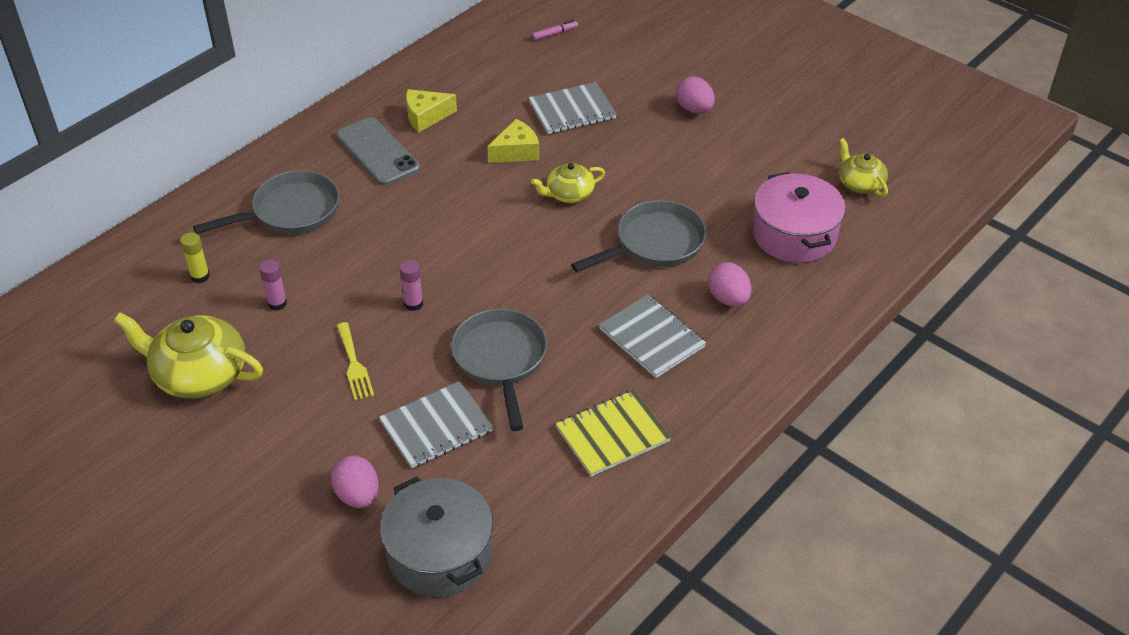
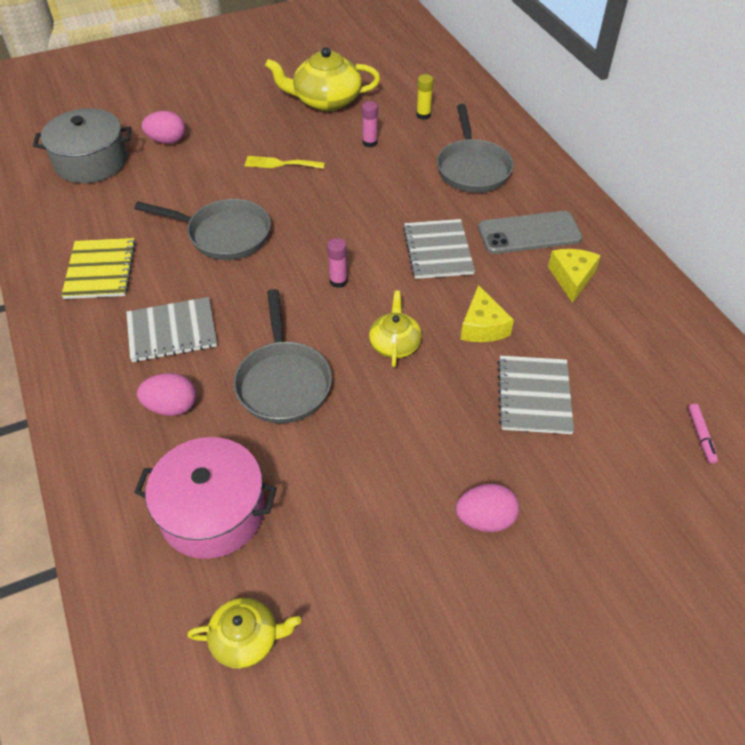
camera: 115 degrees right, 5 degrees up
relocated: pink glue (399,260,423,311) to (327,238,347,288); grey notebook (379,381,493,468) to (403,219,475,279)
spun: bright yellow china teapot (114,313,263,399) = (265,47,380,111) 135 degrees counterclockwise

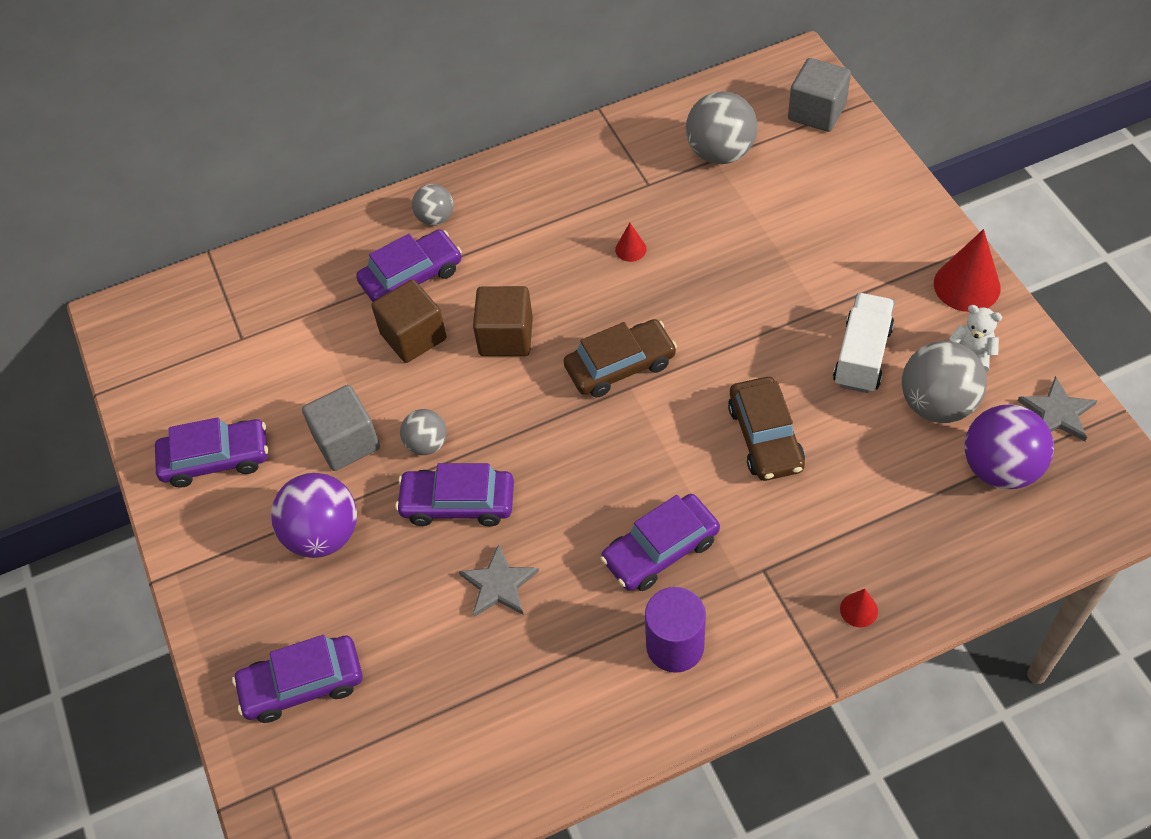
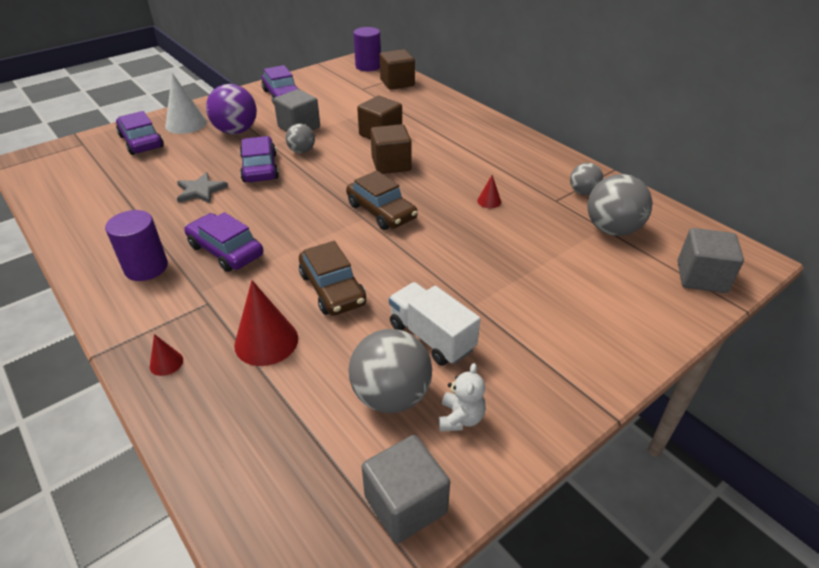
camera: 70 degrees right, 15 degrees down
missing: royal purple car (356,229,462,302); royal purple play ball (964,404,1054,489)
appeared: snow-white cone shape (165,73,207,134); royal purple solid cylinder (353,27,381,71); brown cube (380,49,415,90)
relocated: crimson cone shape (934,229,1001,312) to (234,280,298,366); grey play ball (412,184,453,226) to (570,163,603,195)
exchanged: grey five-pointed star (1017,376,1097,441) to grey cube (362,435,450,544)
spun: brown car (728,377,805,481) = (299,241,366,316) 90 degrees counterclockwise; snow-white truck (833,293,895,393) = (389,282,480,366) 135 degrees counterclockwise

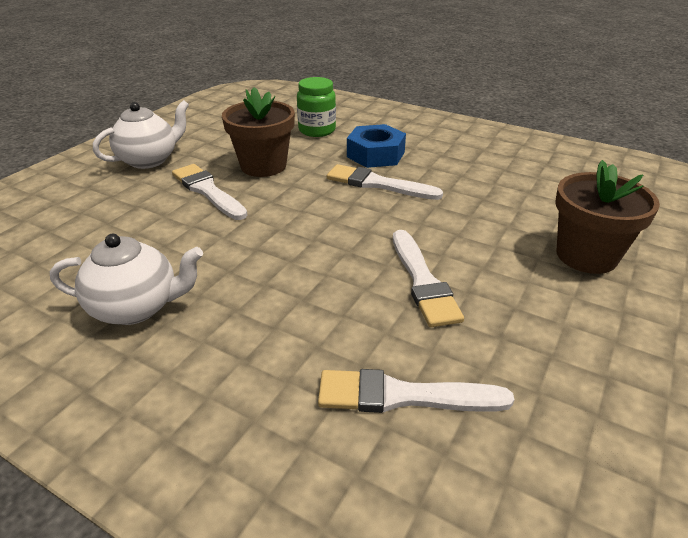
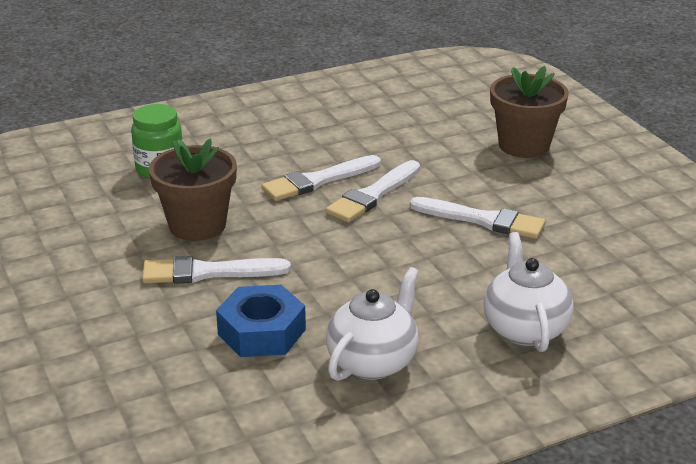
camera: 55 degrees left, 5 degrees down
relocated: royal blue hex nut (347,124,406,168) to (216,285,306,357); snow-white brush (318,369,515,413) to (326,160,420,222); snow-white china teapot (93,100,189,169) to (483,232,573,352)

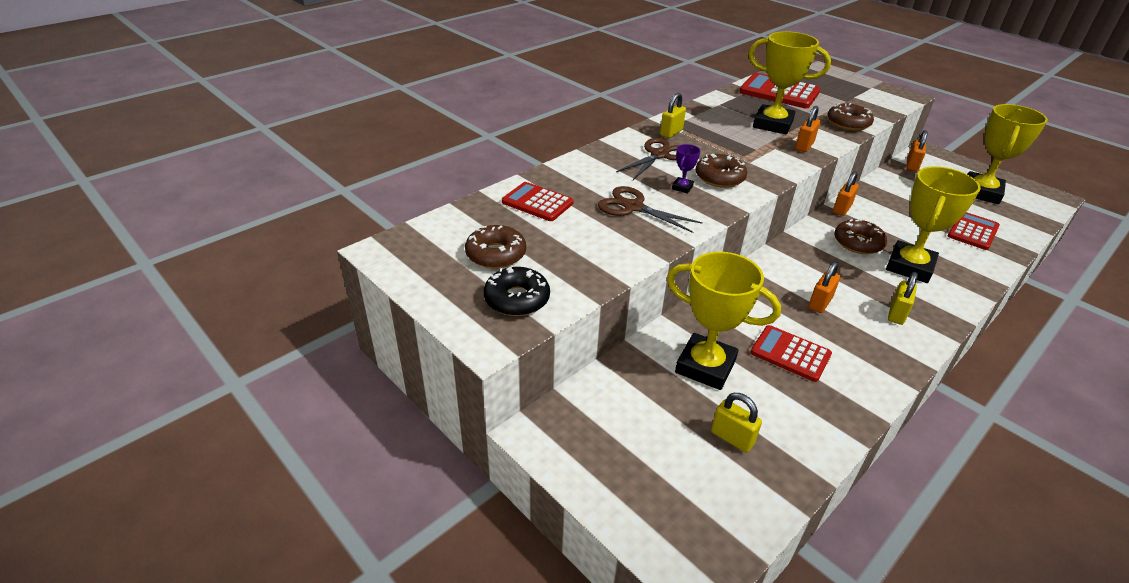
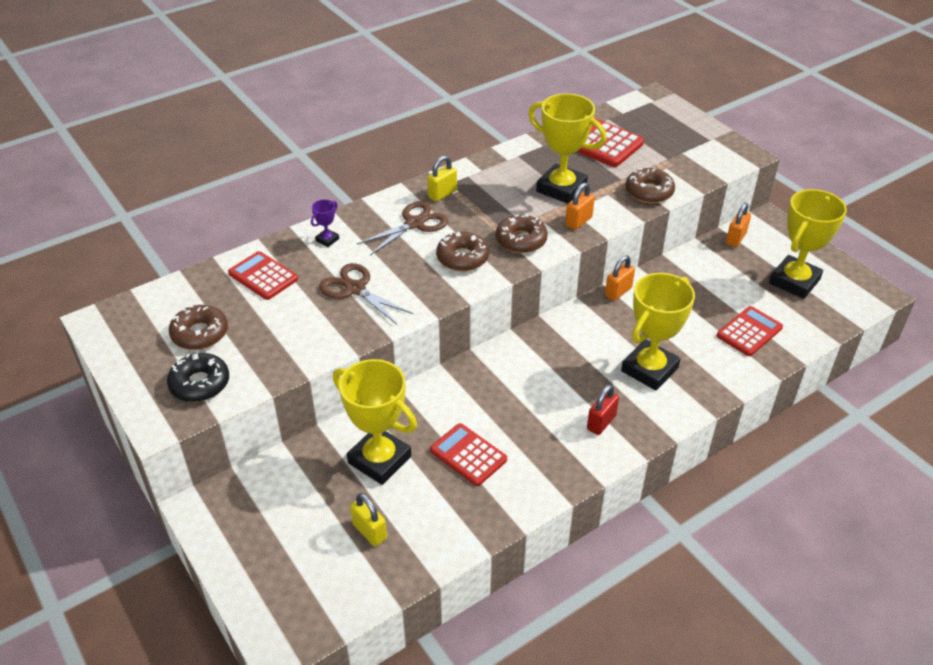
camera: 10 degrees right, 5 degrees up
missing: orange-coloured padlock (808,261,840,313)
relocated: royal purple trophy (672,144,700,194) to (311,199,339,247); brown glazed donut (834,218,887,254) to (496,214,548,253)
colour: bright yellow padlock (888,272,918,325) to crimson padlock (587,384,619,435)

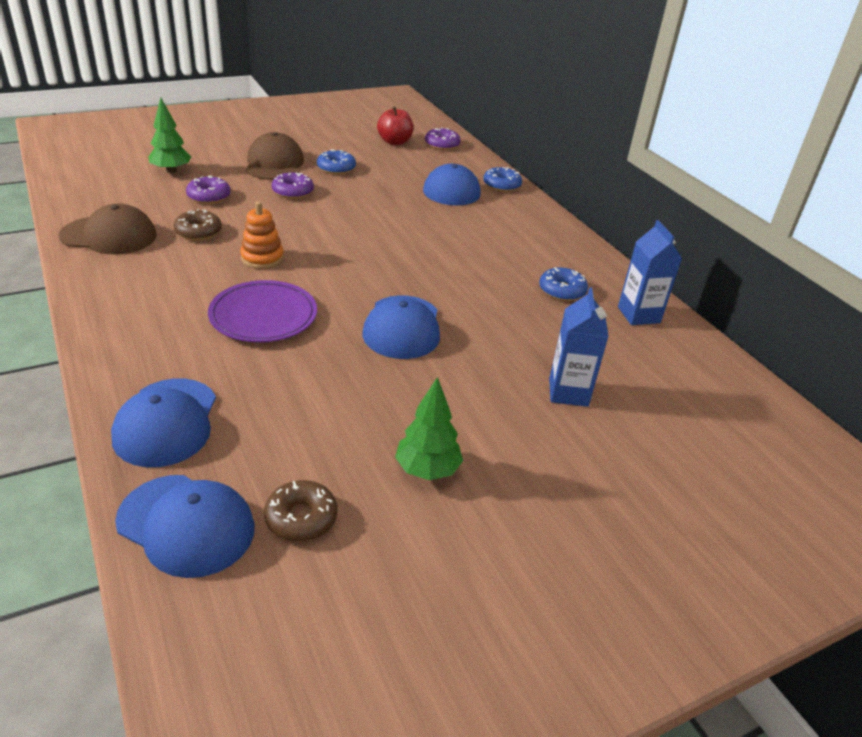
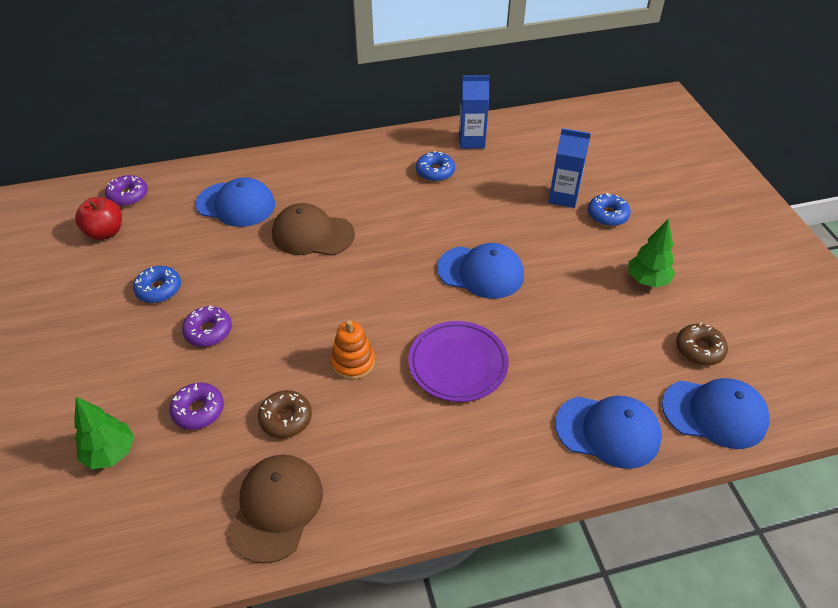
camera: 75 degrees left, 10 degrees up
relocated: brown baseball cap (246,132,304,180) to (272,203,355,256); royal blue glazed donut (483,167,522,192) to (588,193,631,226)
spun: royal blue baseball cap (115,475,255,578) = (662,378,770,449) 60 degrees clockwise

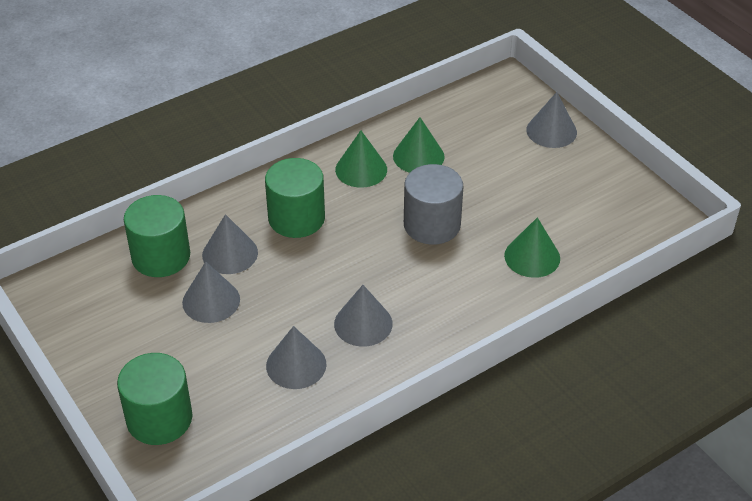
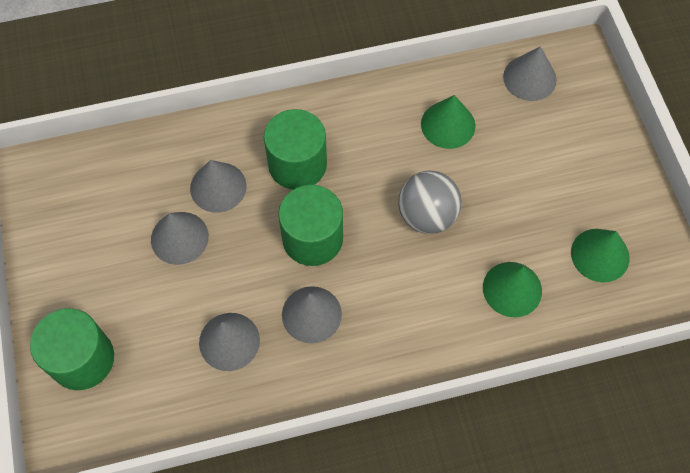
camera: 20 degrees right, 20 degrees up
relocated: green solid cylinder (124,195,190,277) to (278,185,343,266); grey cone shape (526,92,577,148) to (503,46,557,101); green cone shape (335,130,387,188) to (571,229,630,283)
exchanged: grey solid cylinder (404,164,463,245) to grey play ball (398,171,462,234)

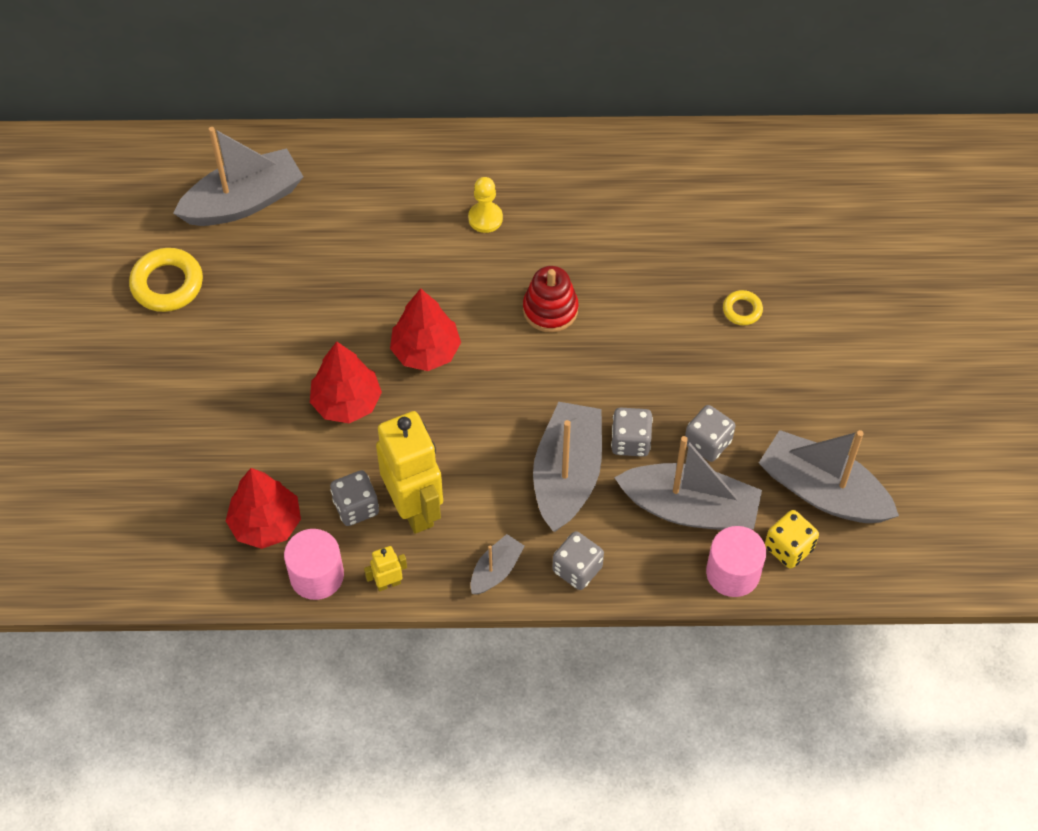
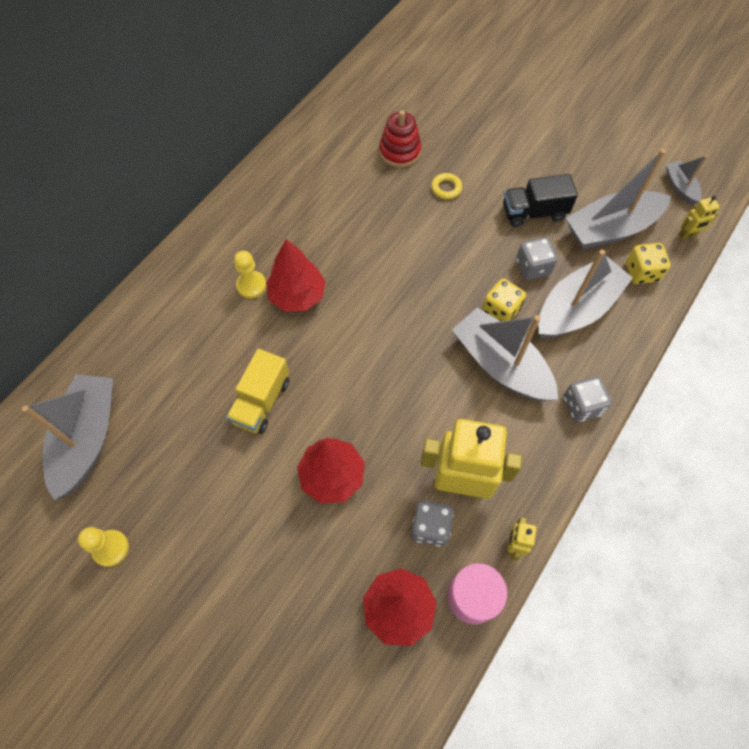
camera: 55 degrees left, 5 degrees up
missing: pink solid cylinder (706,526,766,597)
appeared: bright yellow truck (226,349,289,434); jet-black truck (503,174,578,227); bright yellow robot (678,196,720,239)
relocated: crimson fir tree (390,288,461,371) to (266,239,326,312); crimson ring stacker (523,266,579,333) to (379,110,421,168); grey boat (470,534,525,595) to (666,156,707,205)
exchanged: bright yellow hoop (129,248,203,312) to bright yellow chess pawn (78,527,129,567)
colour: grey game die (611,407,653,457) to bright yellow game die (482,278,526,321)

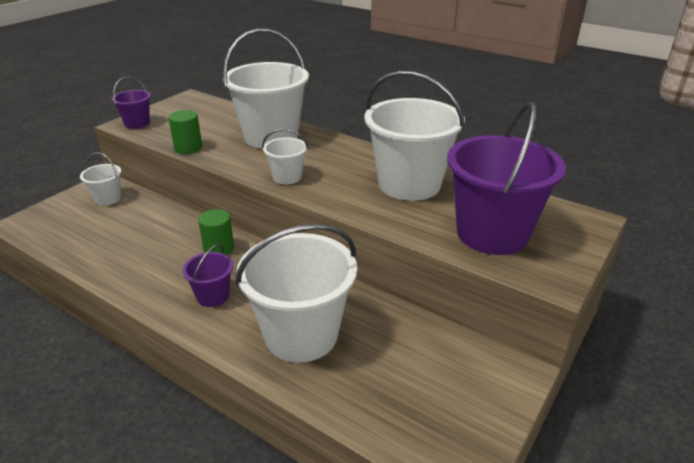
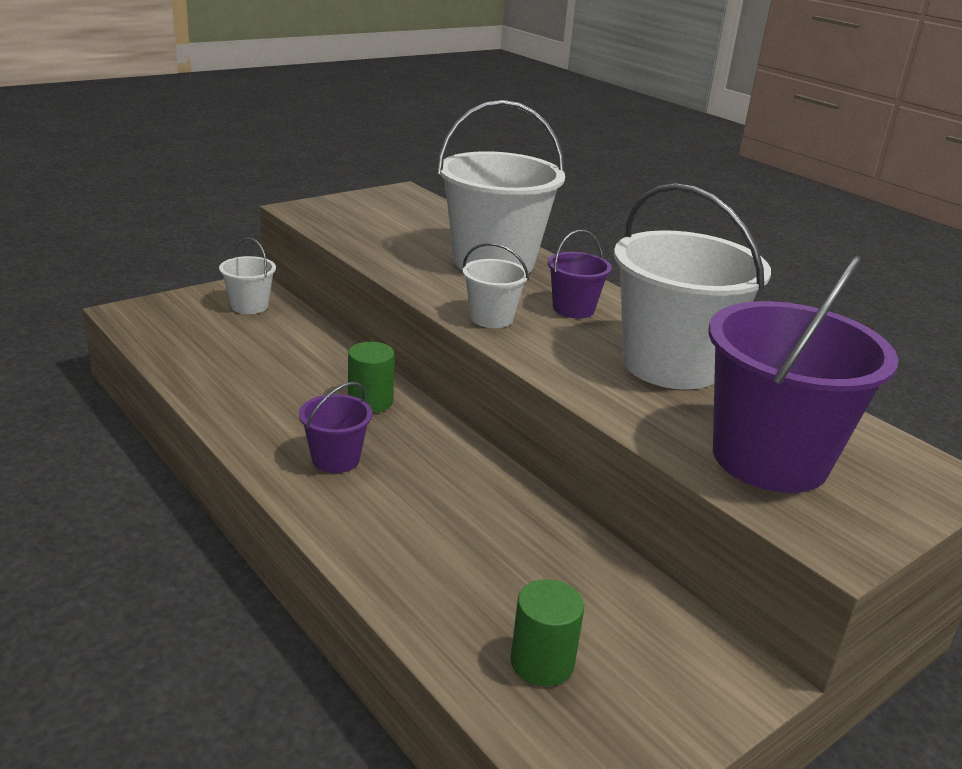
camera: 15 degrees right, 5 degrees down
missing: snow-white sand bucket (235,224,357,363)
relocated: green solid cylinder (168,110,202,154) to (511,579,584,686); royal purple sand bucket (112,76,151,129) to (548,230,612,319)

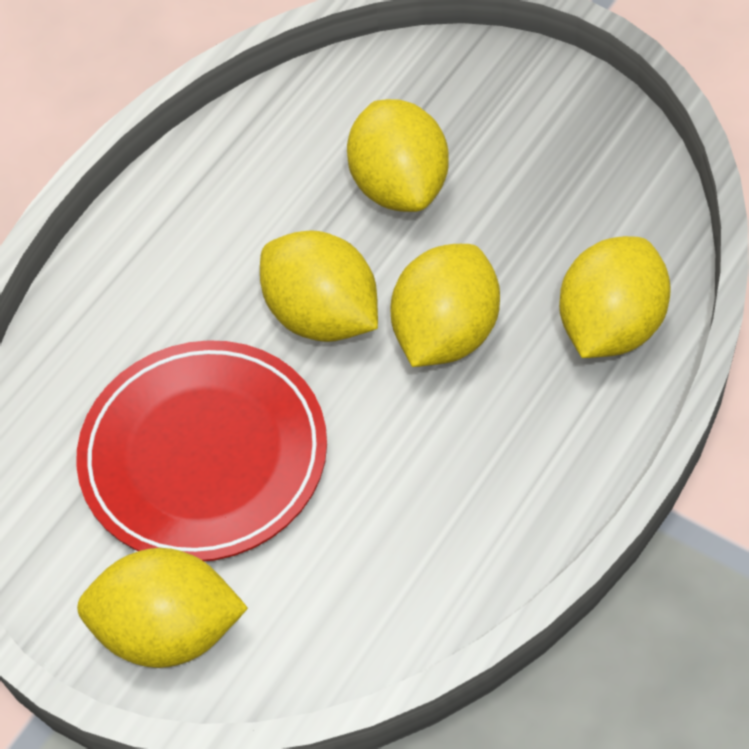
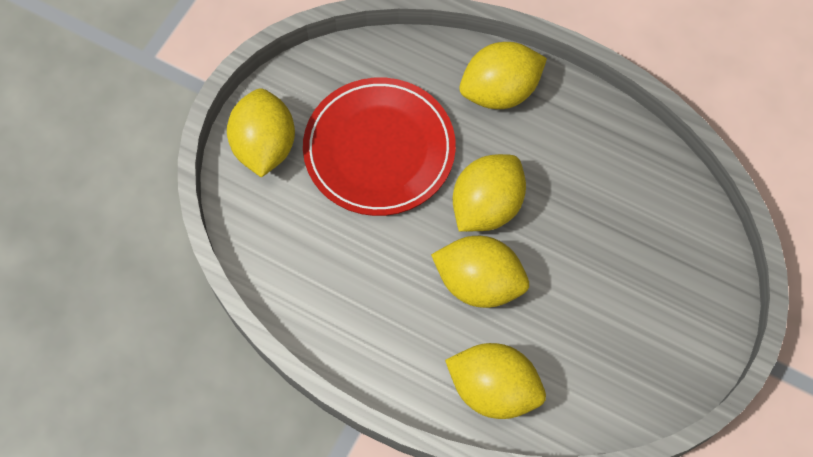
camera: 80 degrees right, 10 degrees up
relocated: bright yellow toy lemon (347,99,449,212) to (459,42,547,109)

